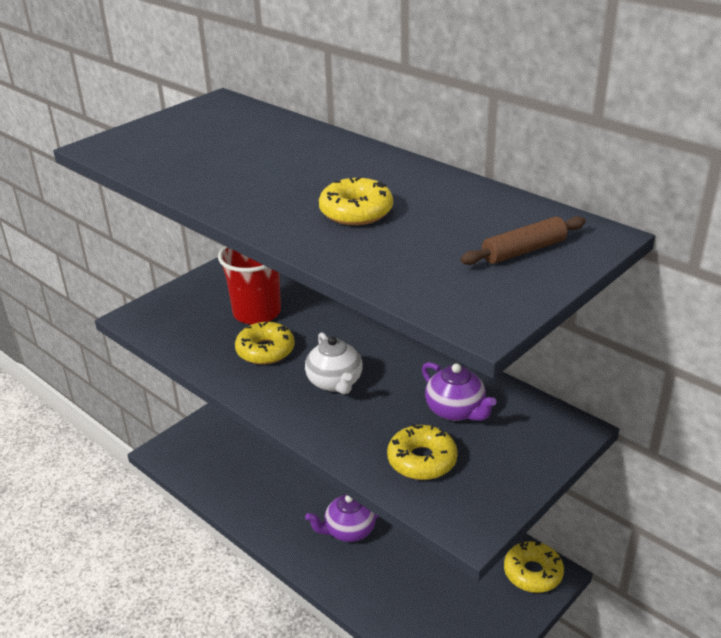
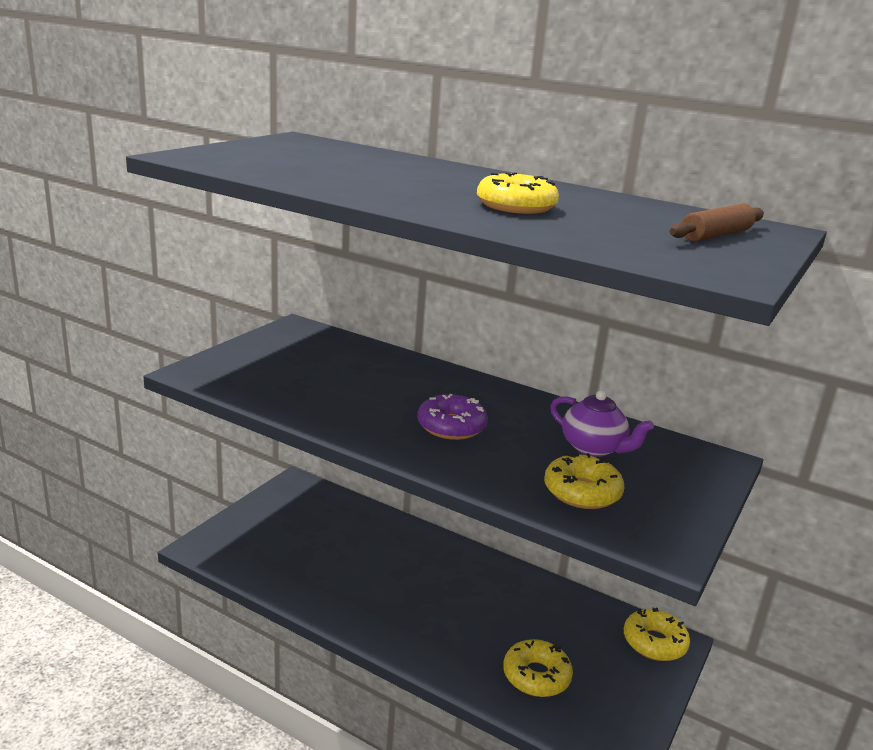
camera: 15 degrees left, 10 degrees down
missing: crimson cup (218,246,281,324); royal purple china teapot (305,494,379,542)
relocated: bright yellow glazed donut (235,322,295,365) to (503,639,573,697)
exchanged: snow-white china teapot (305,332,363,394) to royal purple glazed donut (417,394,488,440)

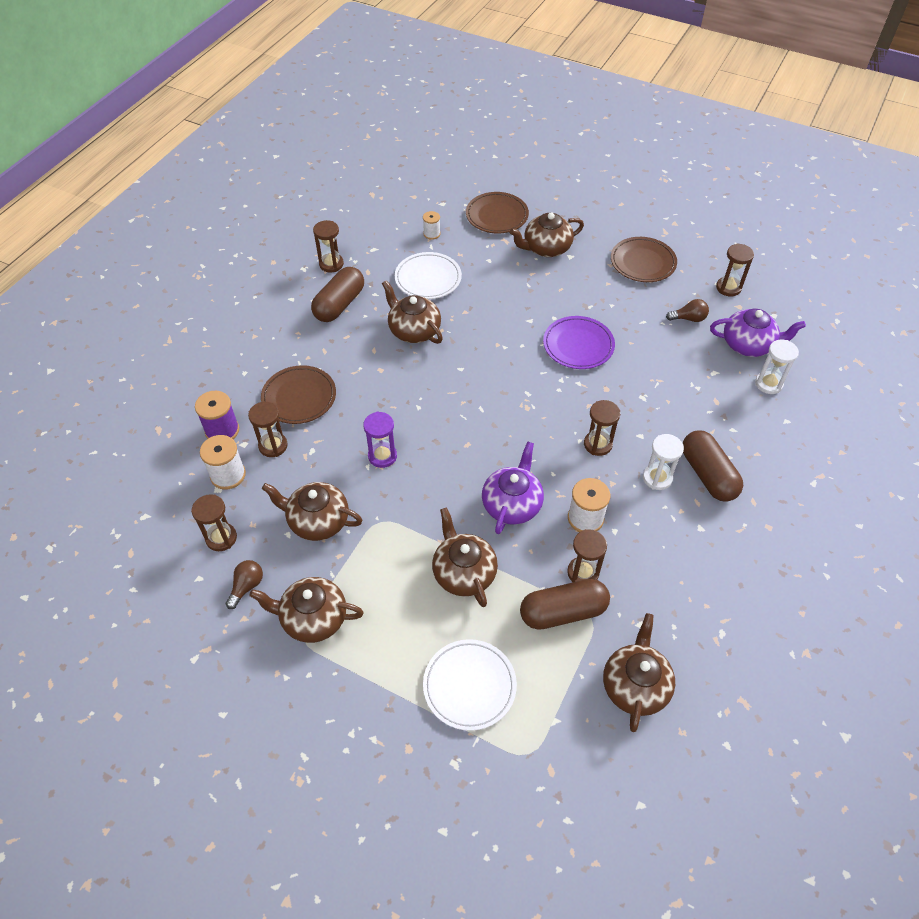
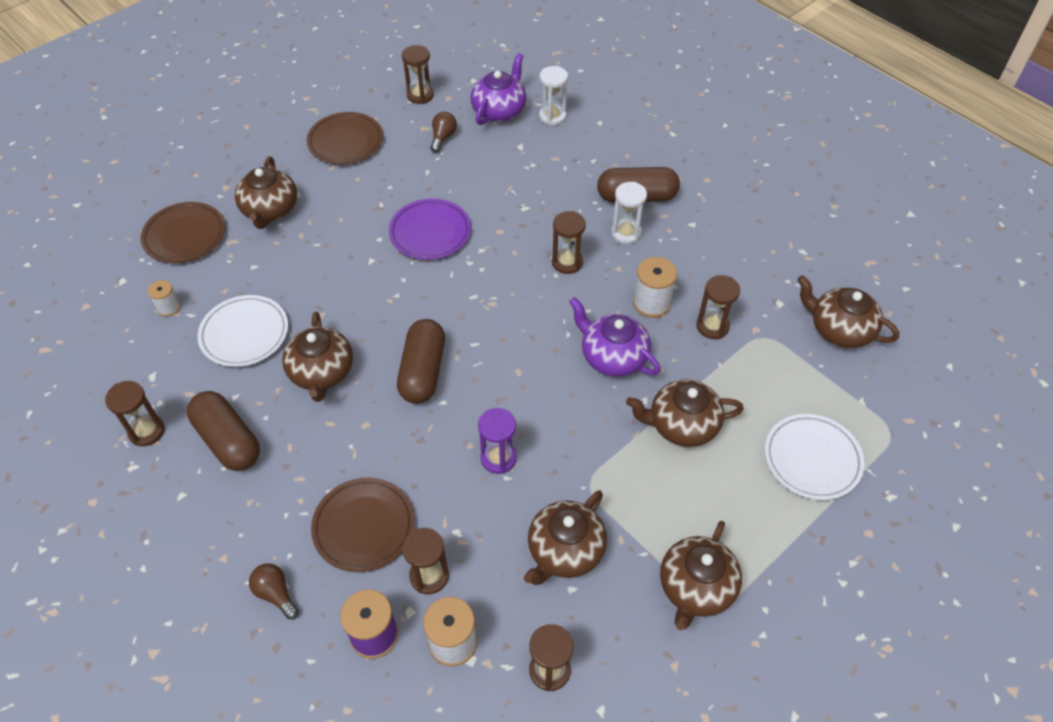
camera: 70 degrees left, 0 degrees up
relocated: brown lightbulb (226,560,263,609) to (249,564,299,619); brown capsule (520,579,610,630) to (397,319,445,404)
spun: brown china teapot (382,280,443,344) = (282,312,353,402) 75 degrees counterclockwise

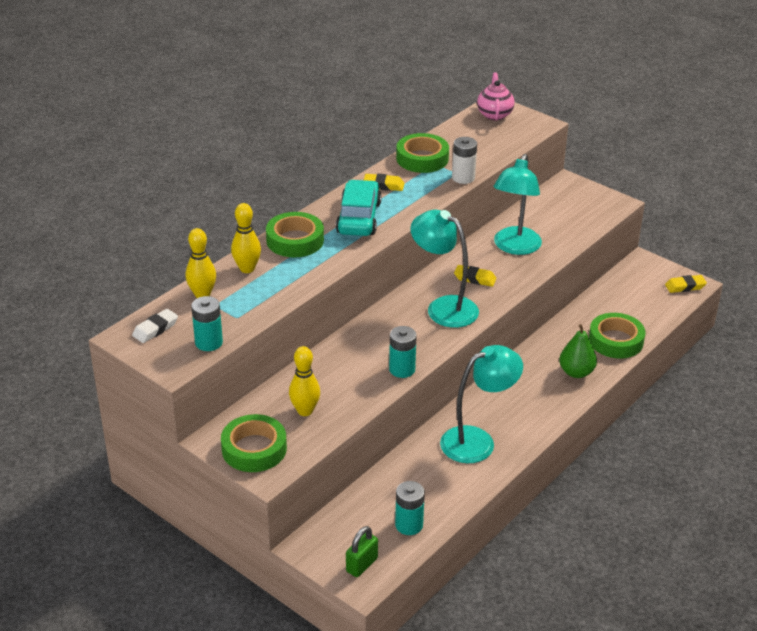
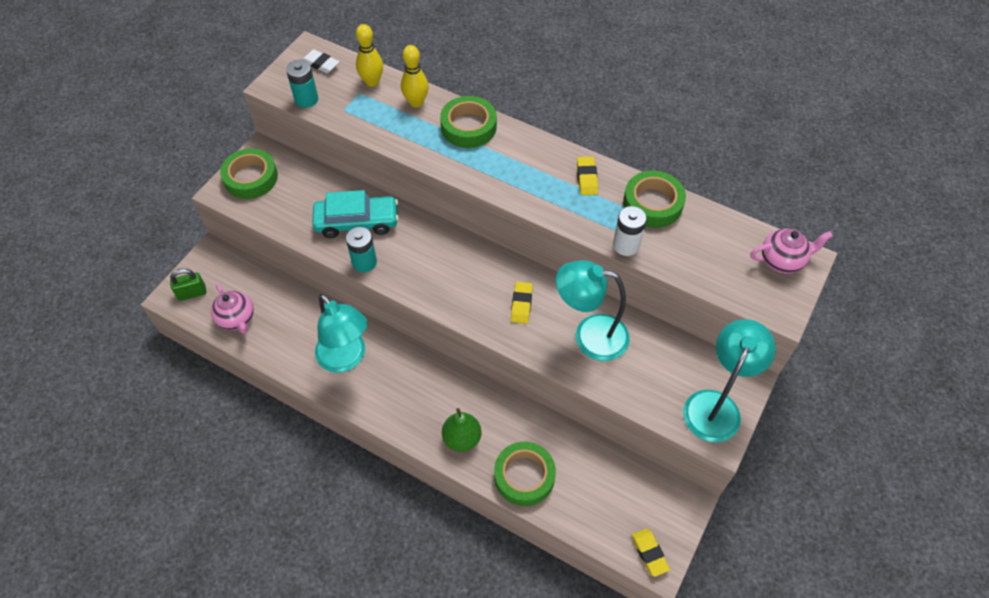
camera: 80 degrees right, 20 degrees up
missing: bright yellow bowling pin (289,346,320,416)
relocated: teal car (336,180,382,236) to (312,190,399,238); teal desk lamp (410,210,479,328) to (683,319,776,442)
exchanged: teal battery (395,481,425,535) to pink china teapot (211,284,254,334)
spun: green padlock (346,526,378,577) = (170,268,207,301) 45 degrees counterclockwise

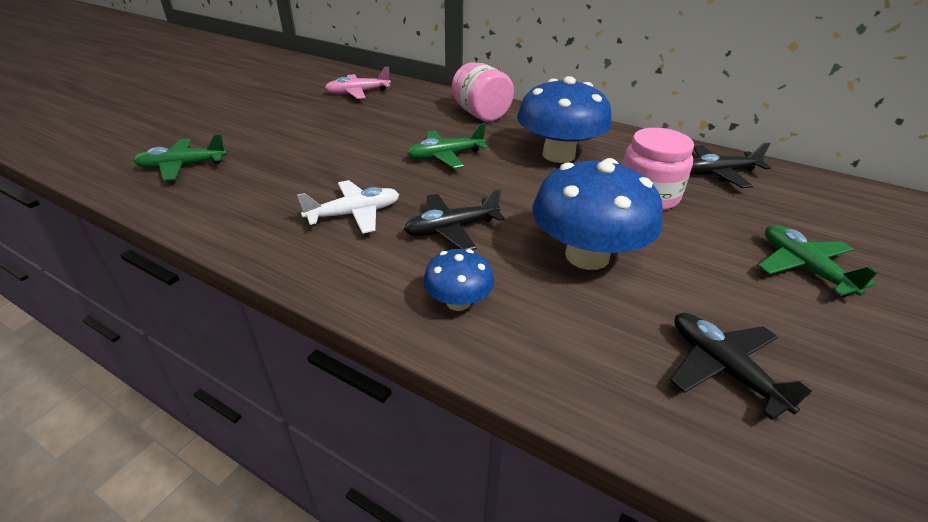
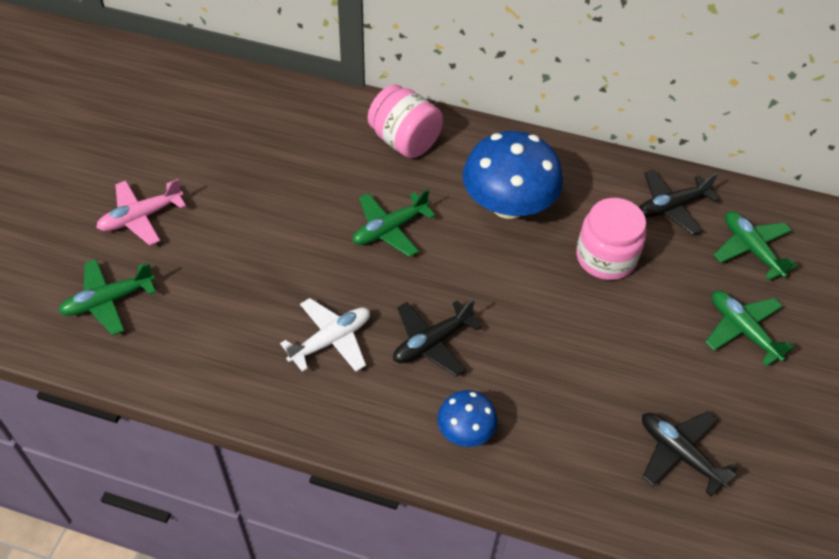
camera: 15 degrees left, 15 degrees up
missing: royal blue fungus (532,158,663,270)
appeared: green toy plane (714,211,798,280)
relocated: pink toy plane (325,67,391,99) to (96,179,186,245)

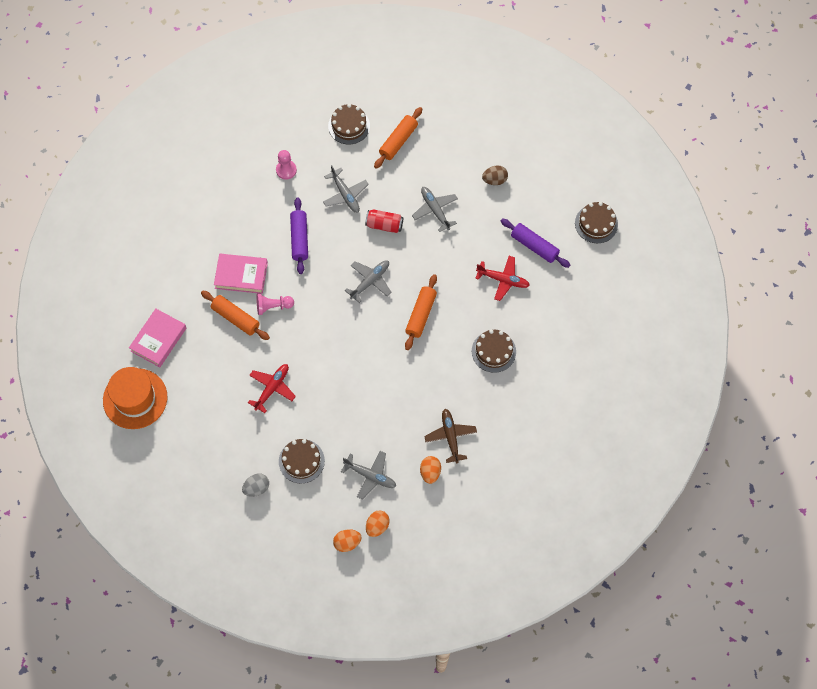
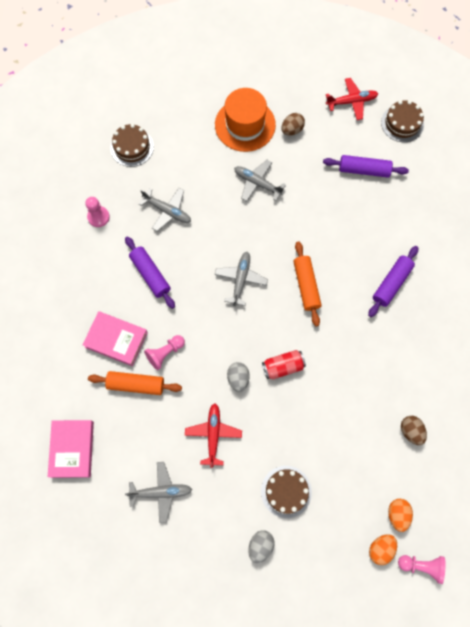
camera: 30 degrees left, 5 degrees up
missing: orange-coloured pastry roller (374,107,422,169); brown toy plane (424,409,477,464)
appeared: grey toy egg (227,362,250,392); pink chess pawn (398,555,445,584)
relocated: grey toy plane (341,451,396,500) to (125,462,192,523); orange-coloured tall hat (103,367,167,429) to (215,88,276,152); crimson can (365,209,403,233) to (262,350,306,379); crimson toy plane (475,256,530,301) to (326,78,378,120)
exchanged: brown layer cake (472,329,516,373) to royal purple pastry roller (368,246,418,317)
colour: orange-coloured toy egg (420,456,441,484) to brown toy egg (401,416,427,445)
spun: pink book (214,254,268,294) = (83,311,148,366) 45 degrees clockwise

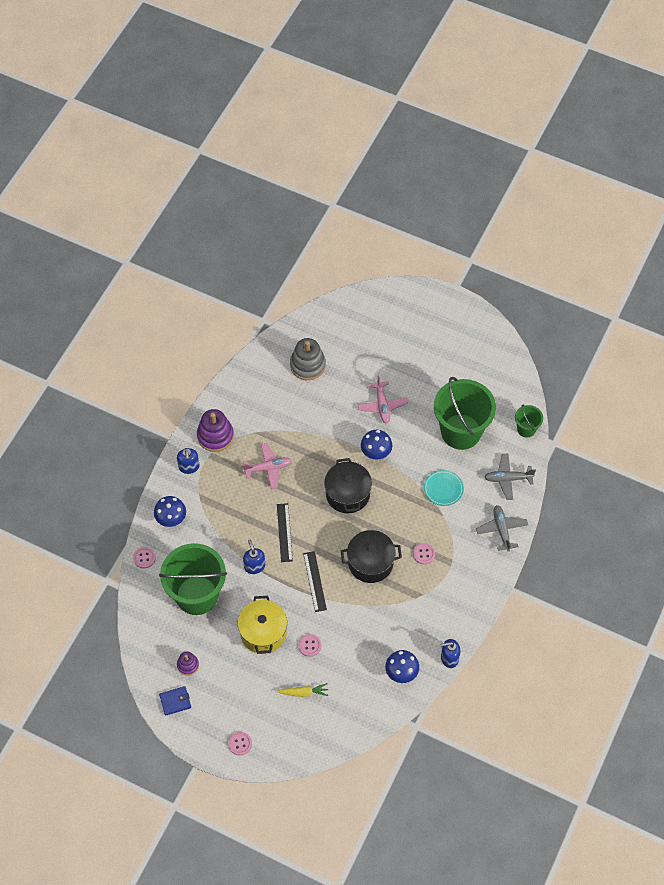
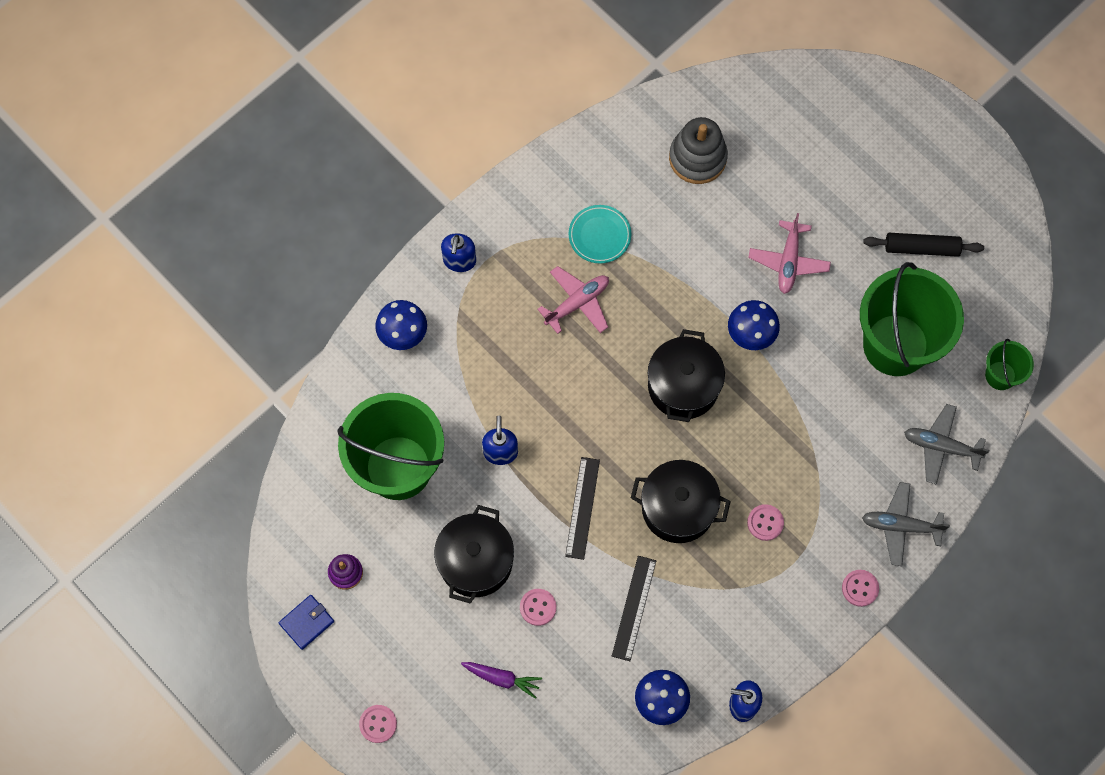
camera: 20 degrees right, 10 degrees up
missing: royal purple ring stacker (197,409,234,452)
appeared: jet-black pastry roller (863,233,984,257)
relocated: teal plate (424,470,464,506) to (569,205,631,263); jet-black measuring stick (277,503,293,562) to (612,556,656,661); pink sewing button (133,547,156,568) to (842,570,879,607)
colour: bright yellow stockpot (238,596,287,654) to jet-black stockpot (434,505,514,604); bright yellow carrot (277,683,329,697) to royal purple carrot (461,662,542,699)
spun: royal blue wallet (159,686,191,716) = (279,595,334,650) 45 degrees counterclockwise; pink toy plane (242,443,292,489) = (537,266,609,334) 45 degrees counterclockwise; grey toy plane (476,505,528,552) = (862,482,950,566) 90 degrees counterclockwise

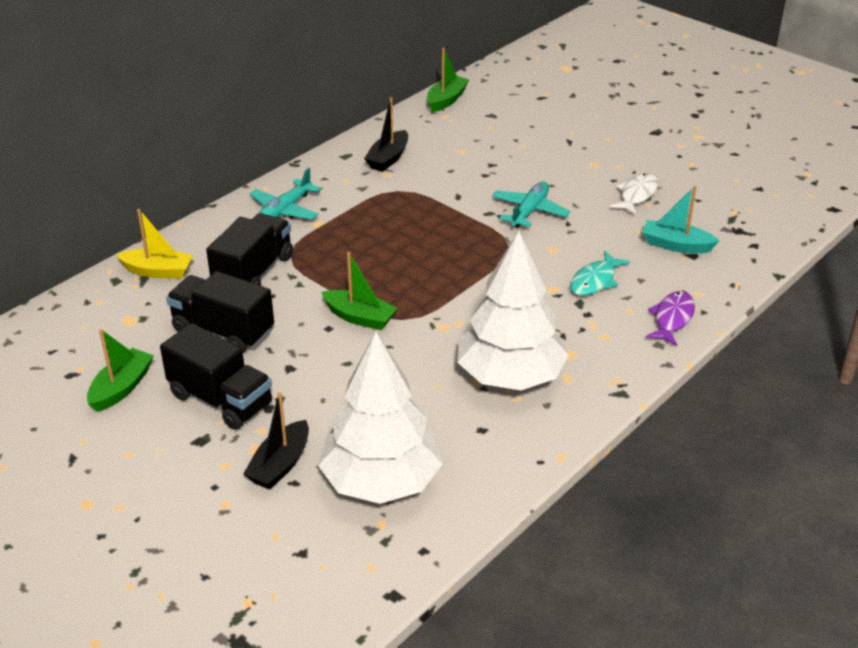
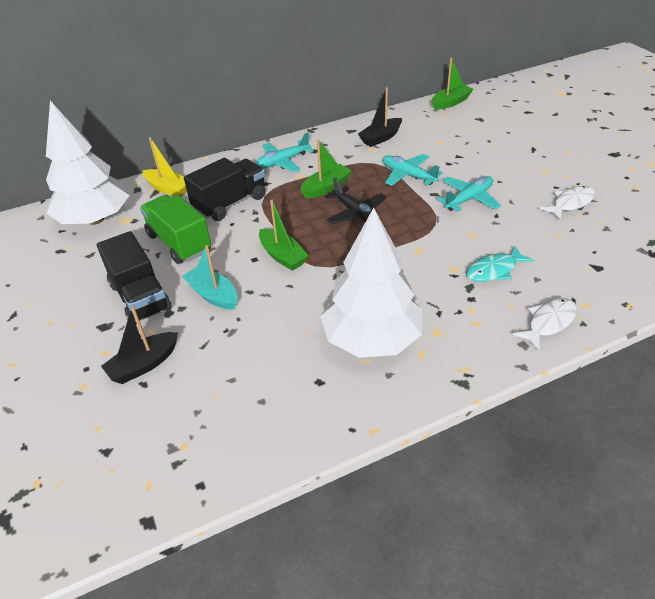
camera: 25 degrees right, 5 degrees up
appeared: jet-black toy plane (325,177,387,224); teal toy plane (383,154,443,186)
relocated: snow-white fir tree (318,332,443,504) to (46,101,130,225); teal boat (642,186,720,253) to (182,245,238,310); green boat (87,329,154,412) to (301,140,352,199)
colour: jet-black truck (166,271,274,353) to green truck (140,195,211,264); royal purple toy fish (645,291,695,346) to snow-white toy fish (513,298,577,351)

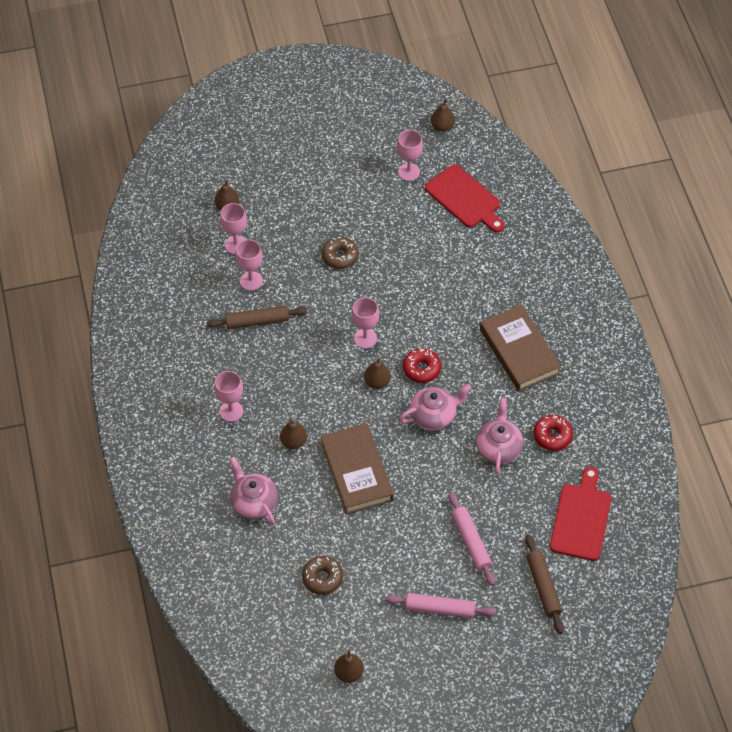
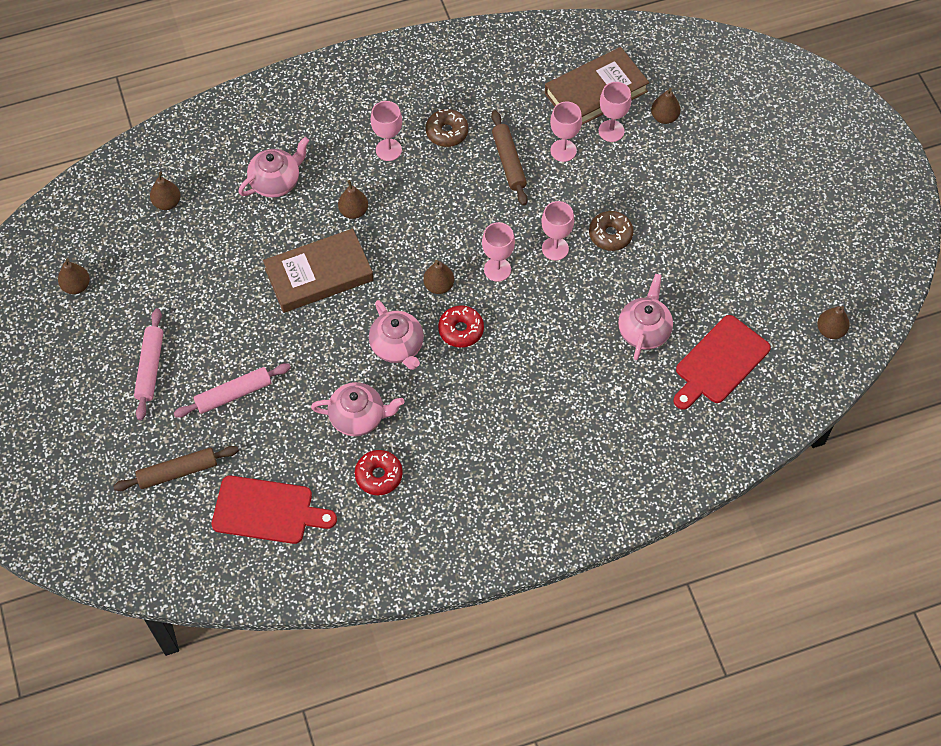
camera: 85 degrees right, 5 degrees up
appeared: brown pear fruit (150,171,181,210); pink china teapot (618,274,673,360)
relocated: brown glazed donut (302,556,343,595) to (426,109,468,147); pink wine glass (397,130,423,181) to (541,201,574,261); brown book (480,305,561,392) to (545,47,649,125)

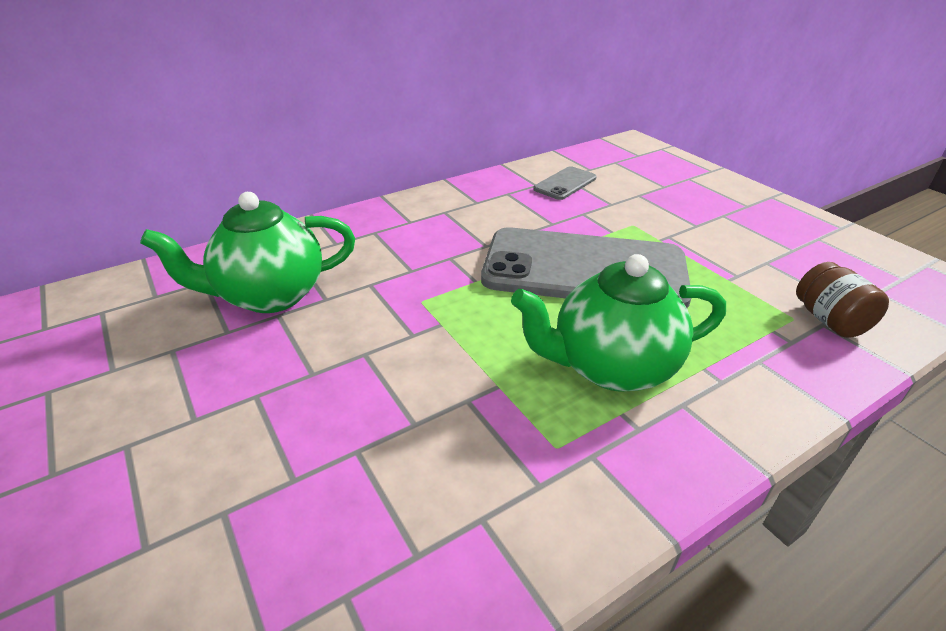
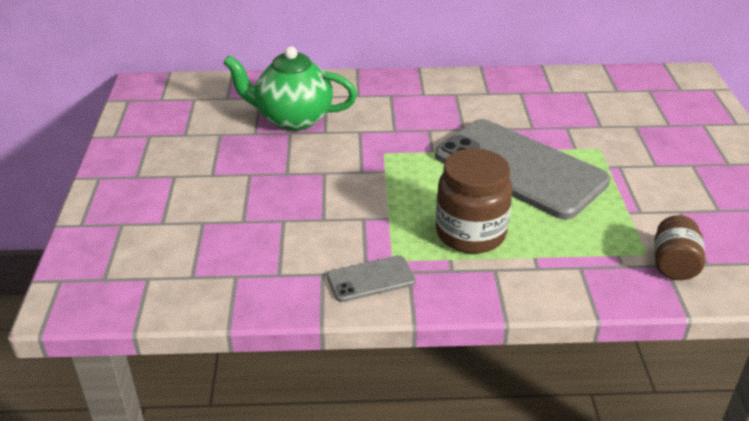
camera: 30 degrees right, 0 degrees up
relocated: grey phone (533,166,596,200) to (327,255,416,302)
exchanged: green china teapot (511,254,726,392) to brown jam jar (436,148,512,254)

